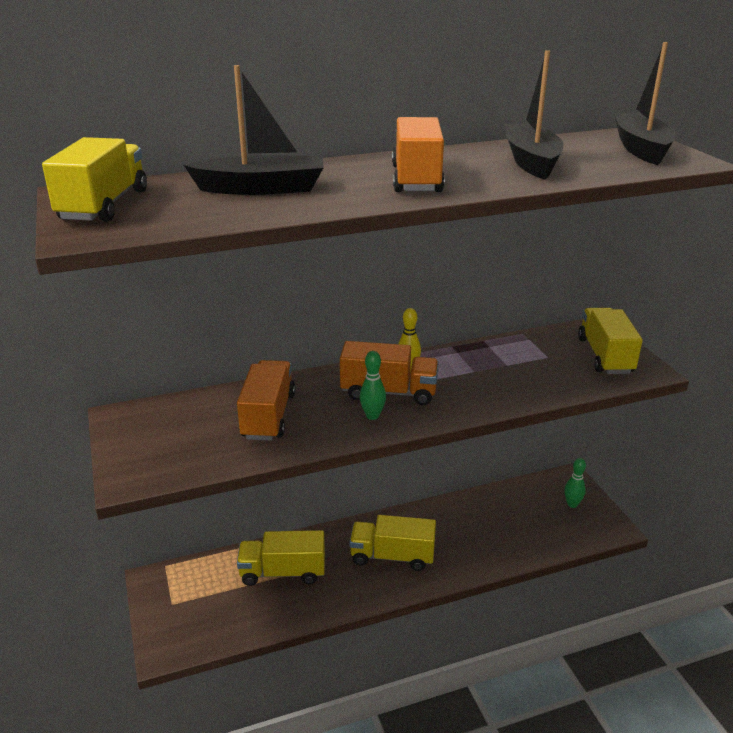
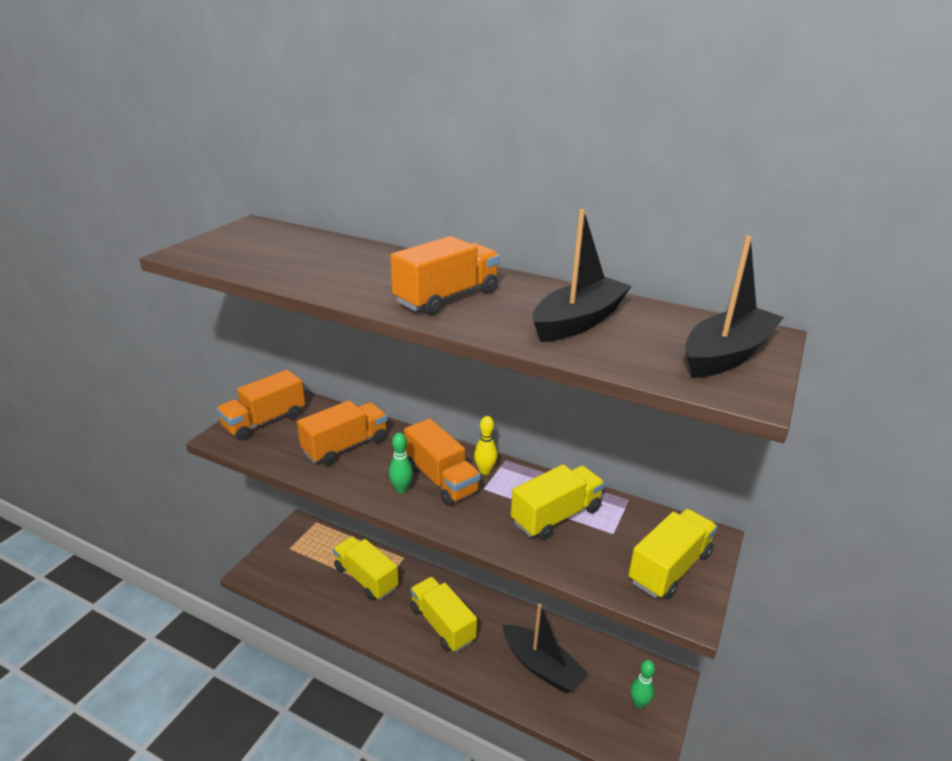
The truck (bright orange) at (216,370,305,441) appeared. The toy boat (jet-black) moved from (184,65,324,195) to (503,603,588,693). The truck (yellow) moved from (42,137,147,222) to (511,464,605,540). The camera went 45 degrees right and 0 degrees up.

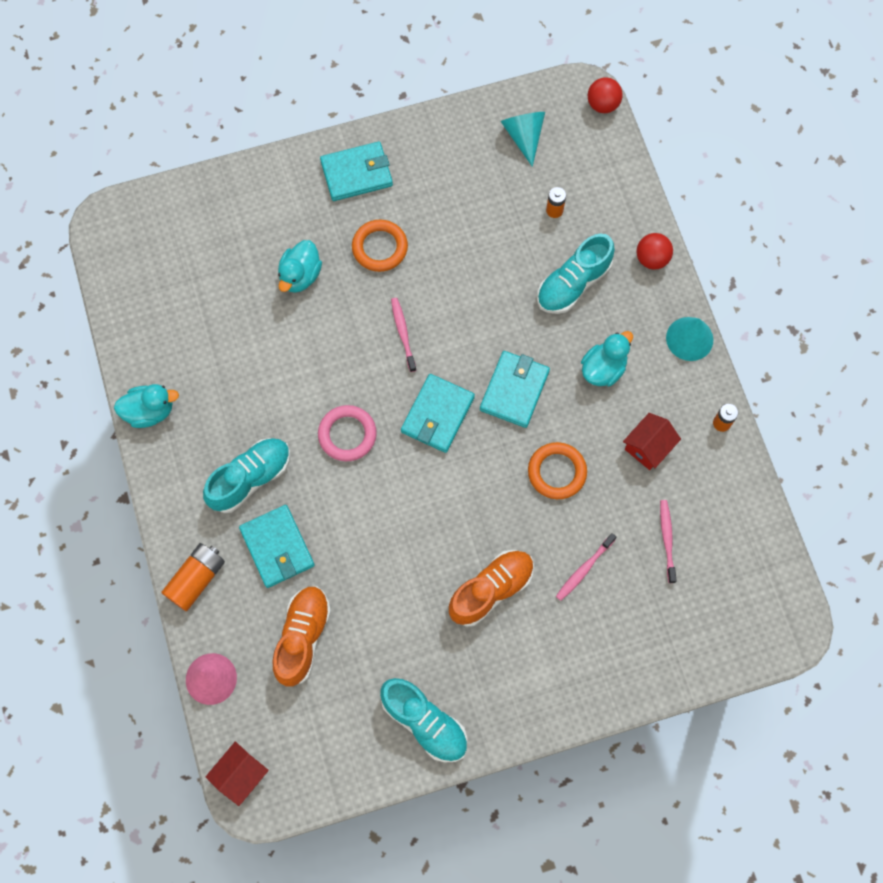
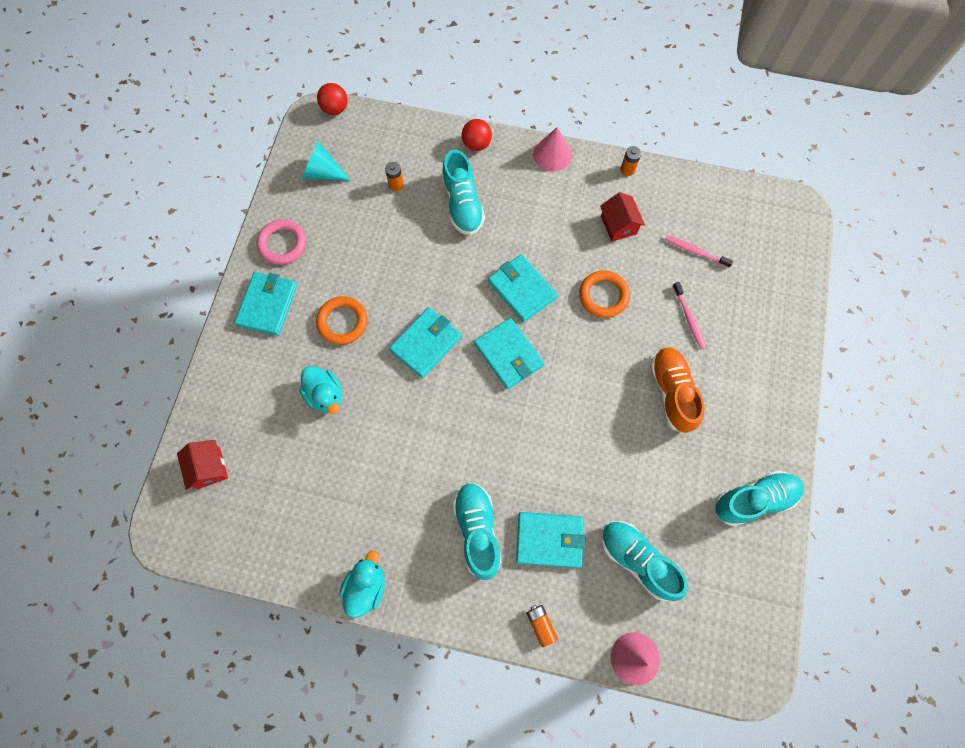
The cottage (scarlet) moved from (206,742,269,806) to (177,440,228,490). The hoop (pink) moved from (318,405,377,461) to (257,219,306,265). The dental brush (pink) at (391,298,416,372) was replaced by the card wallet (aqua) at (389,307,462,378). The AA battery (bright orange) at (161,543,225,611) changed to 0.59 times the size. The cone shape (aqua) at (666,317,713,361) became the cone shape (pink) at (533,127,572,172). The shoe (bright orange) at (273,586,331,687) became the shoe (aqua) at (601,521,688,601). The rubber duck (aqua) at (581,331,633,386) disappeared. The camera went 60 degrees left and 0 degrees up.

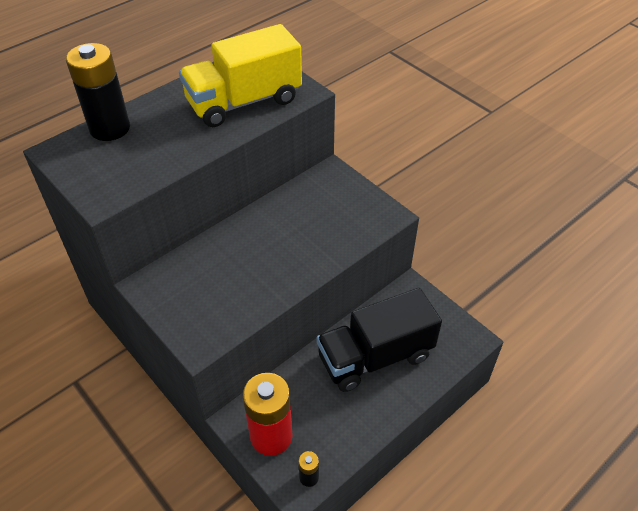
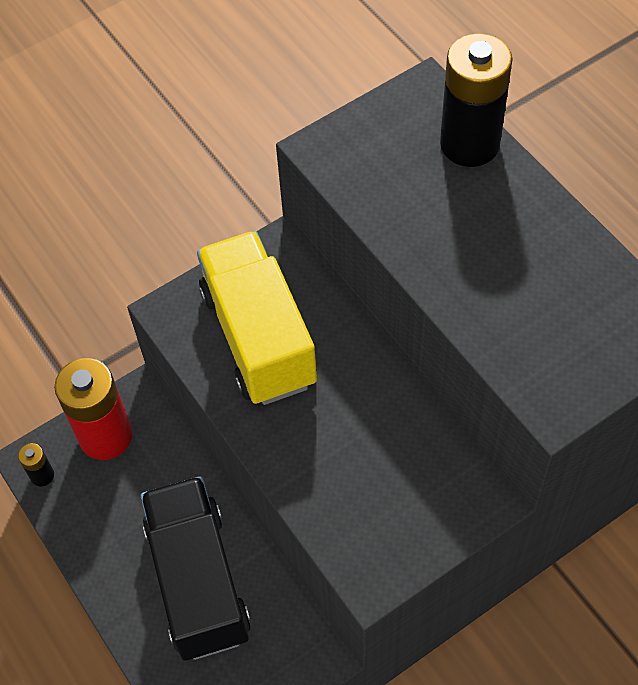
The truck (yellow) moved from (179,24,302,127) to (197,231,317,405). The camera went 100 degrees right and 10 degrees up.

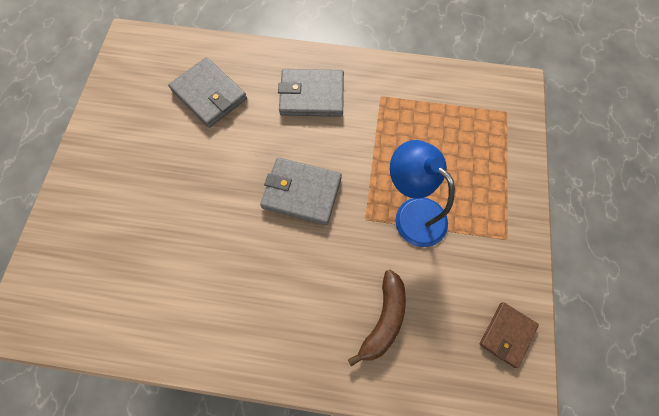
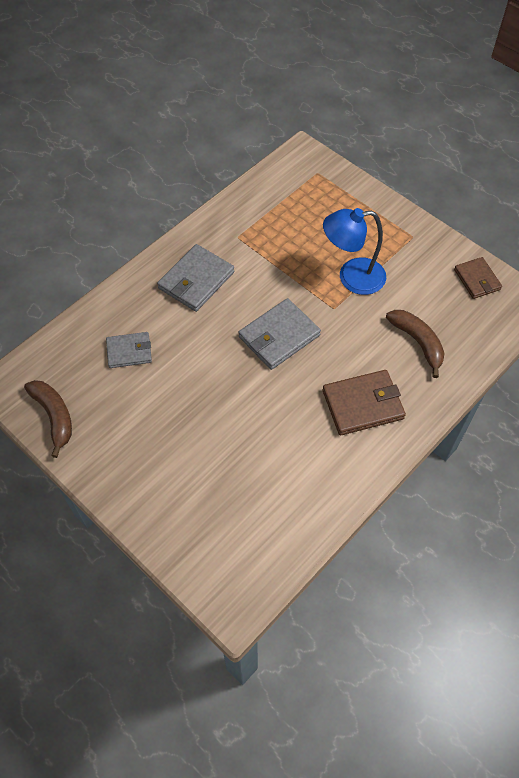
The toy banana (dark brown) at (24,380,72,458) appeared. The card wallet (grey) at (168,57,247,128) changed to 0.64 times the size. The card wallet (dark brown) at (323,370,406,435) appeared. The camera went 55 degrees left and 10 degrees down.

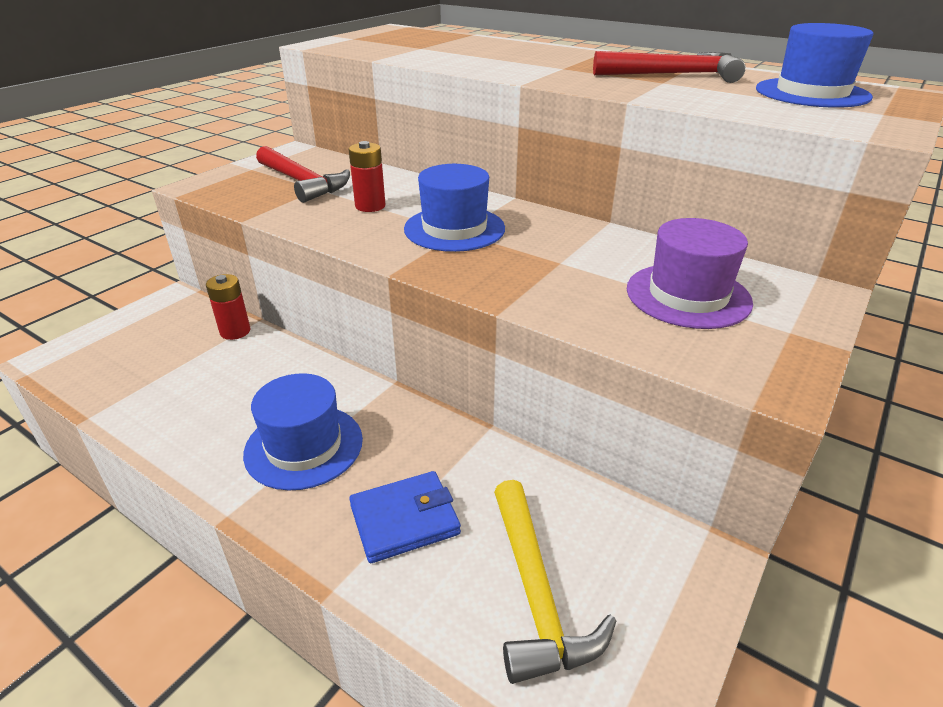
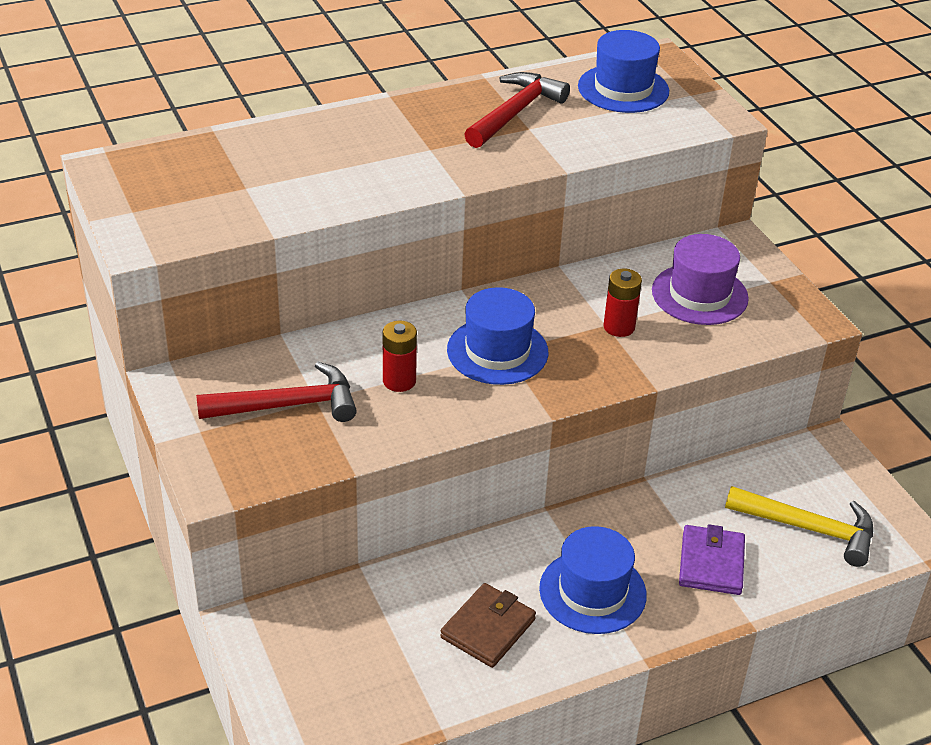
The card wallet (dark brown) at (440,583,536,668) appeared. The AA battery (scarlet) moved from (206,274,250,340) to (604,269,642,337). The card wallet (royal blue) at (349,471,461,563) became the card wallet (royal purple) at (679,524,745,595). The camera went 60 degrees left and 5 degrees up.

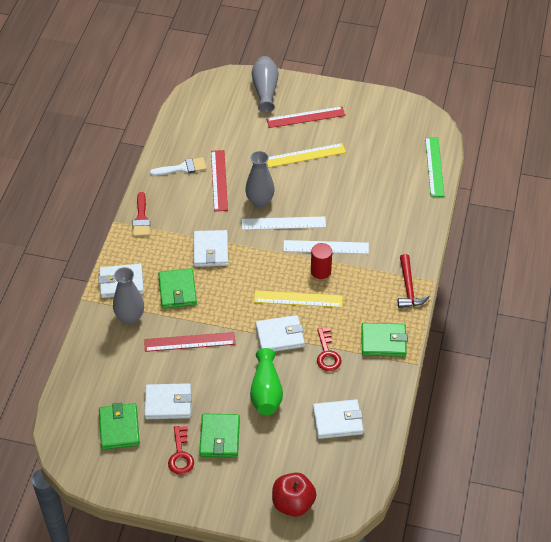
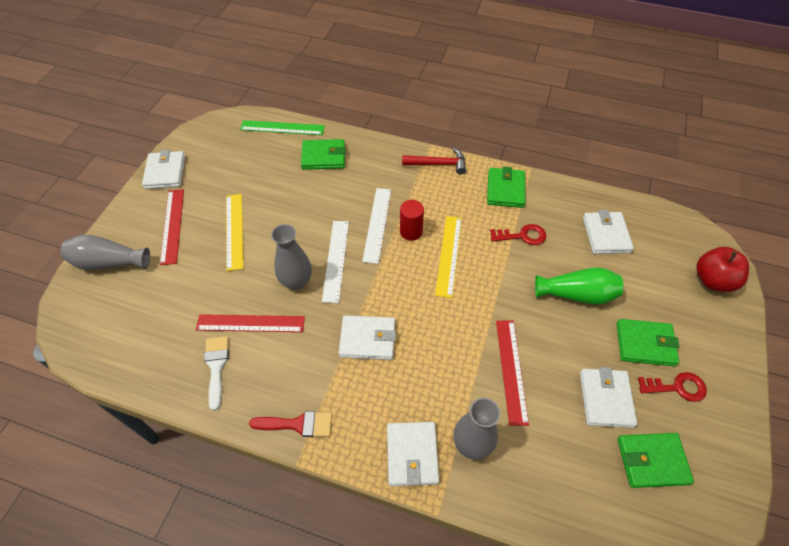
The card wallet (pure white) moved from (255,315,305,352) to (142,150,185,189). The card wallet (green) moved from (158,268,197,309) to (301,139,346,170). The camera went 85 degrees left and 5 degrees up.

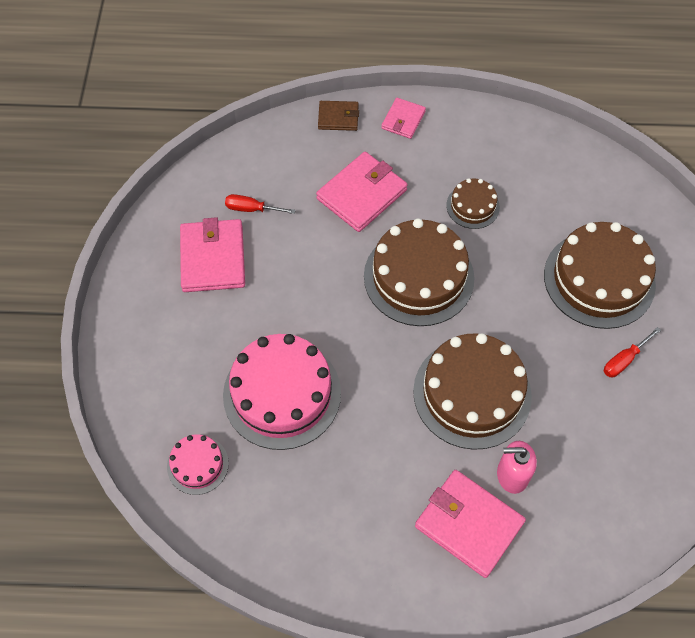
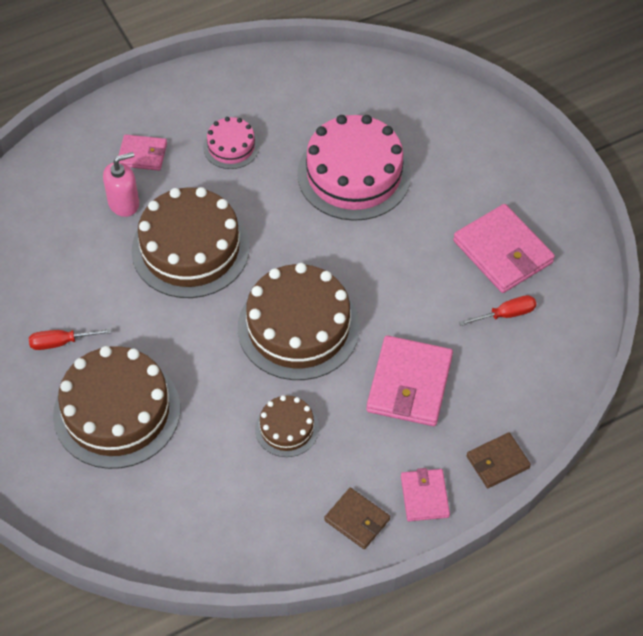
The flat screwdriver (scarlet) at (604,327,661,377) turned 120 degrees counterclockwise. The card wallet (pink) at (415,470,526,578) changed to 0.57 times the size. The gateau (pink) moved from (167,434,229,495) to (203,117,260,169). The card wallet (dark brown) at (324,488,390,549) appeared. The camera went 150 degrees right and 5 degrees down.

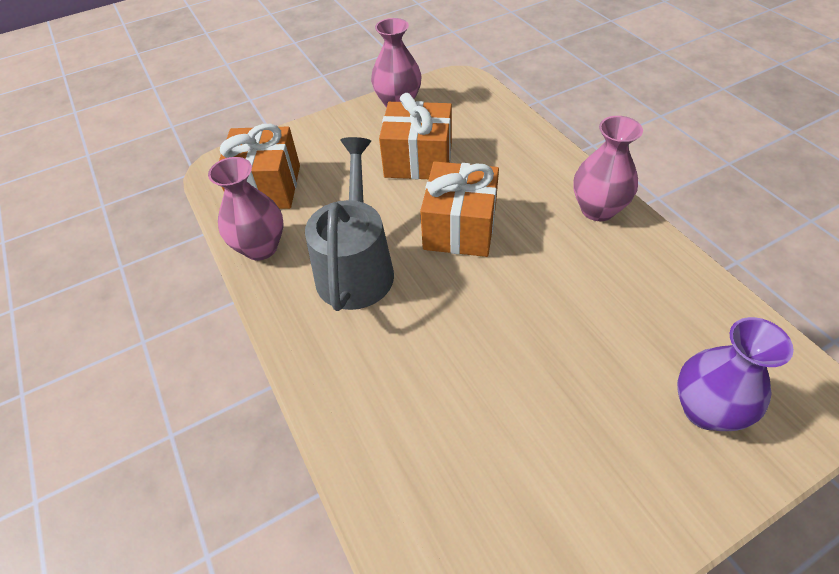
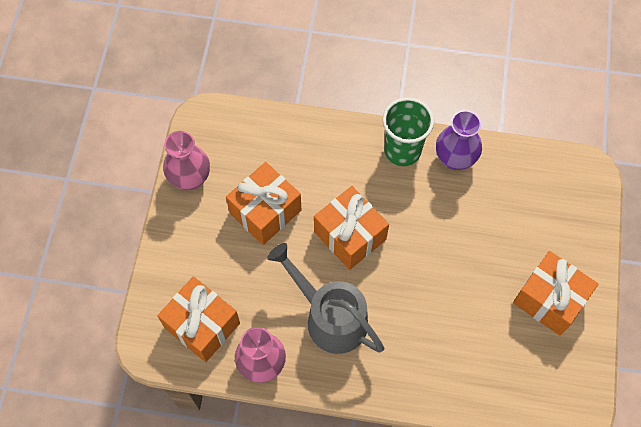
The tall vase (pink) at (573,116,643,221) was replaced by the cup (green) at (383,97,434,166). The tall vase (royal purple) moved from (677,317,794,431) to (436,110,482,170). The wrapped gift (bright orange) at (513,251,598,336) appeared. The camera went 55 degrees left and 15 degrees up.

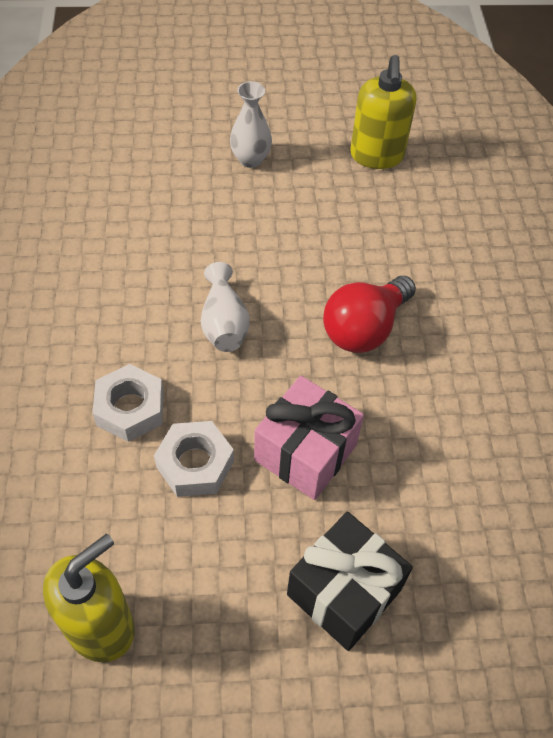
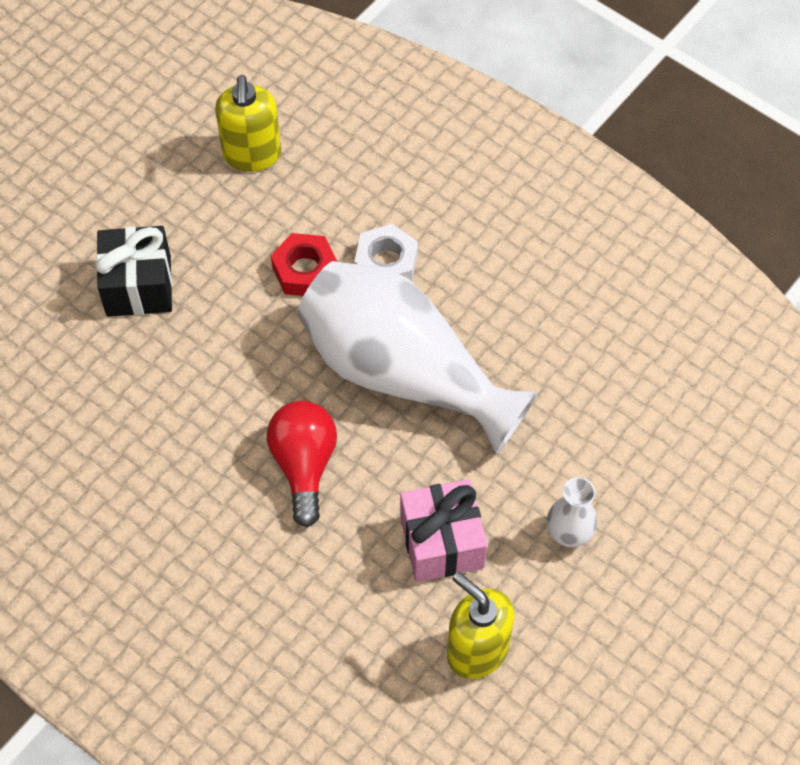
The hexagon nut (pure white) at (154,421,234,497) became the hexagon nut (scarlet) at (271,233,337,296). The tall vase (pure white) at (201,262,250,352) changed to 2.45 times the size. The wrapped gift (pink) moved from (254,376,364,500) to (400,479,487,582). The camera went 135 degrees right and 5 degrees up.

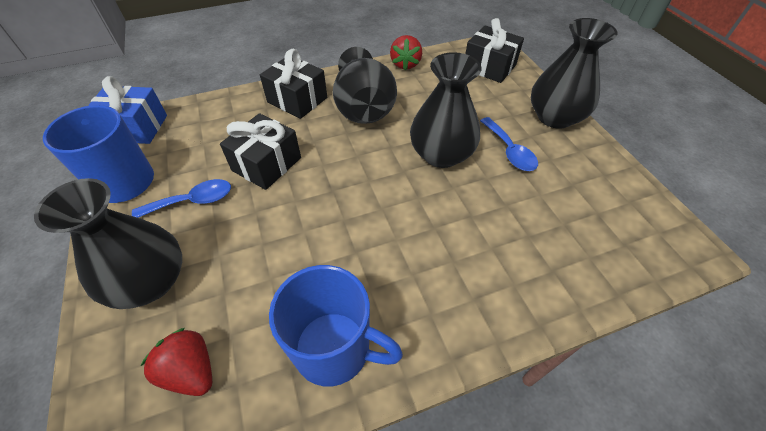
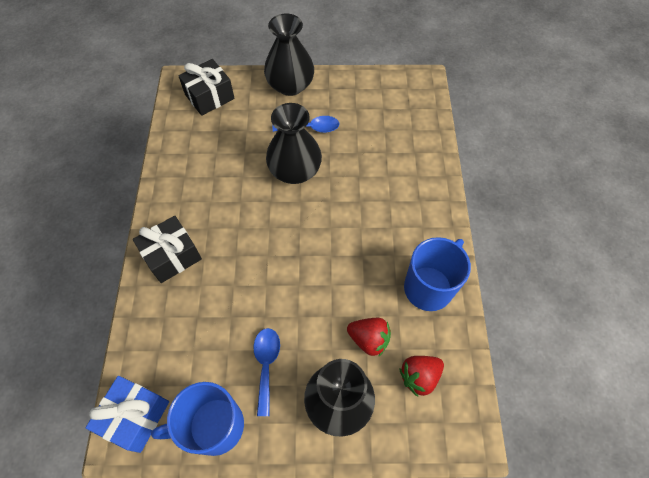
The strawberry (scarlet) moved from (390,35,422,70) to (347,318,391,356). The wrapped gift (jet-black) at (220,113,301,190) disappeared. The tall vase (jet-black) at (333,47,397,124) disappeared. The camera went 70 degrees left and 10 degrees up.

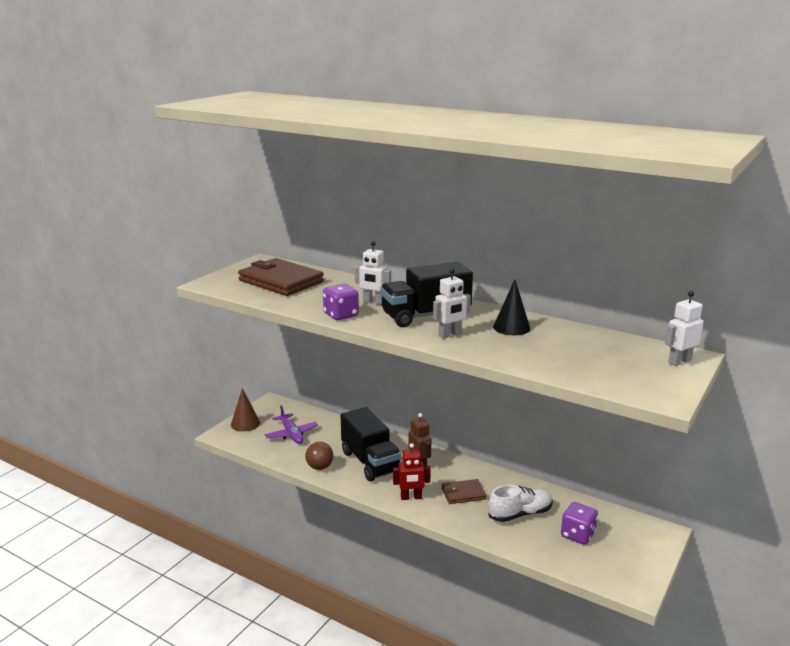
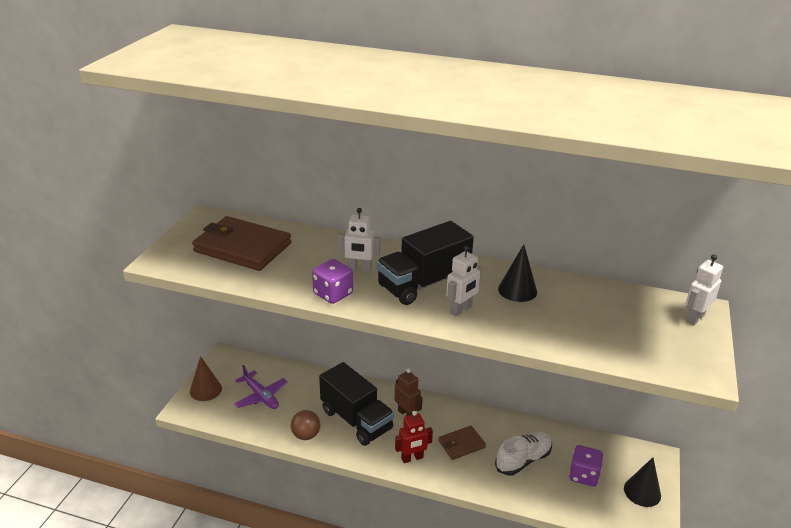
The cone shape (jet-black) at (624,457,661,507) appeared. The camera went 15 degrees left and 10 degrees up.

